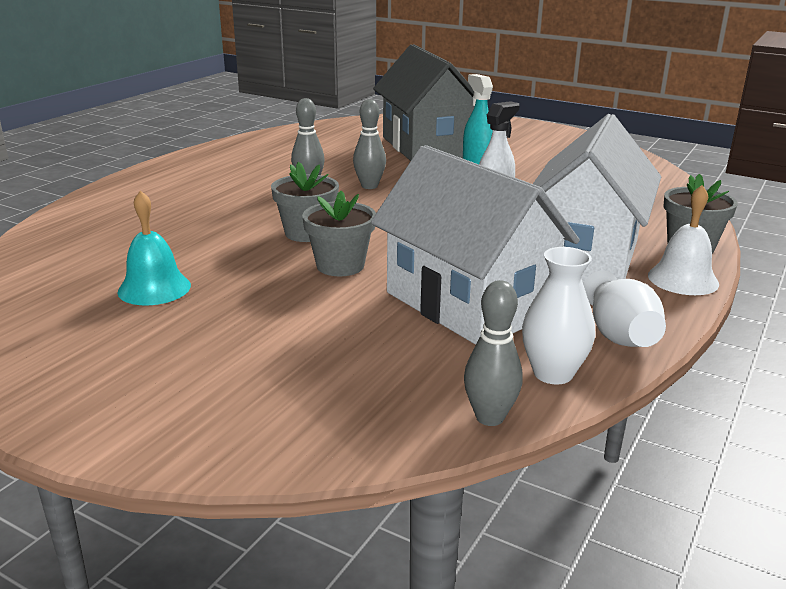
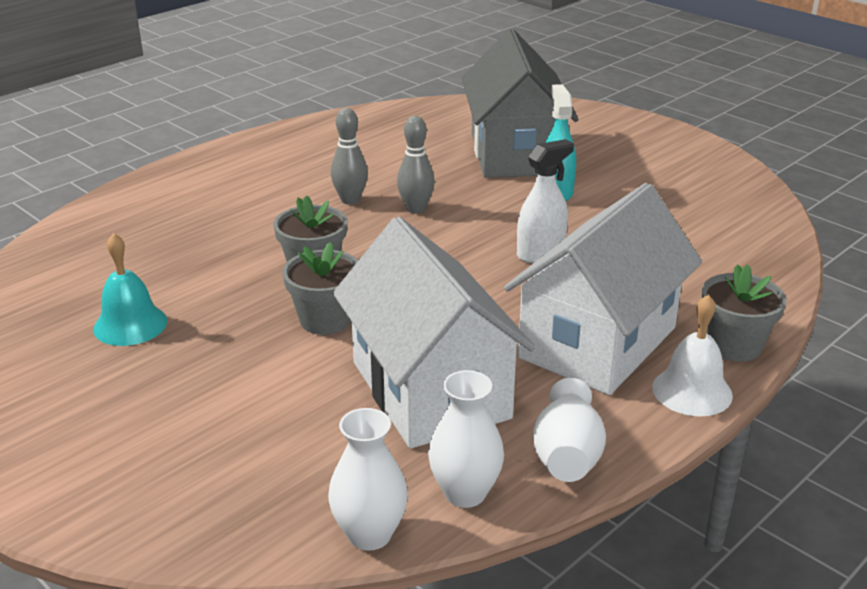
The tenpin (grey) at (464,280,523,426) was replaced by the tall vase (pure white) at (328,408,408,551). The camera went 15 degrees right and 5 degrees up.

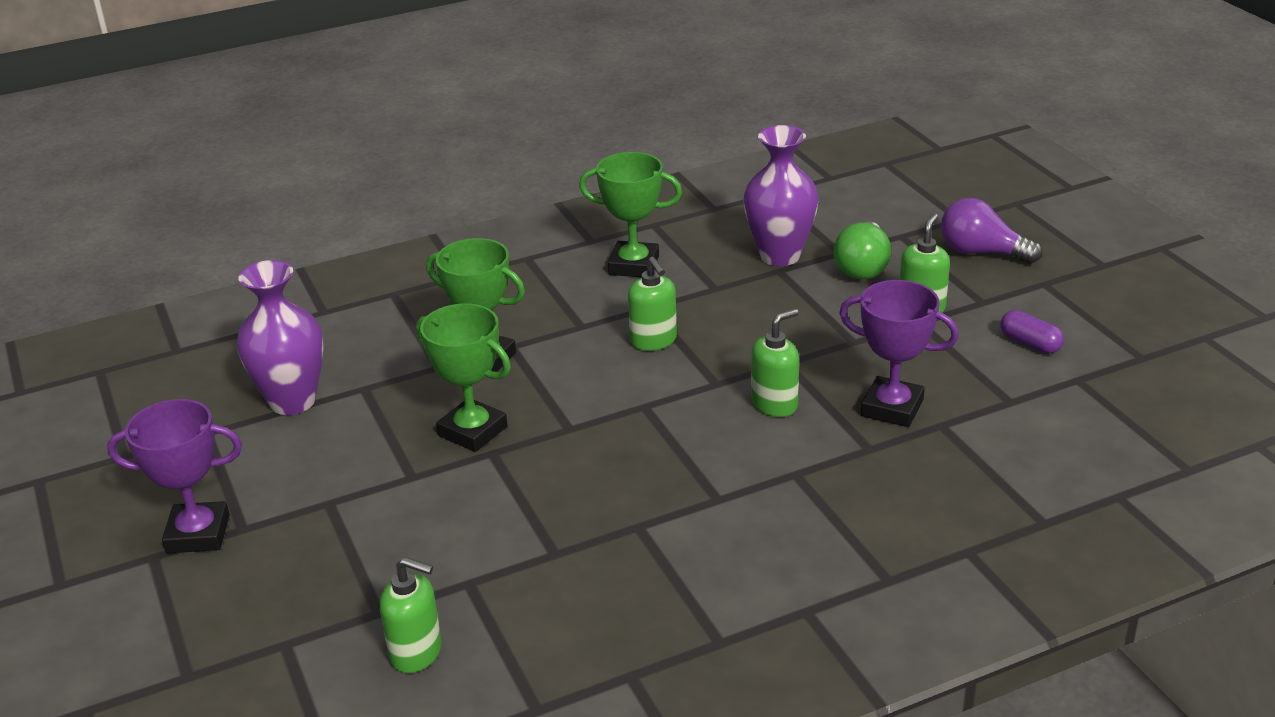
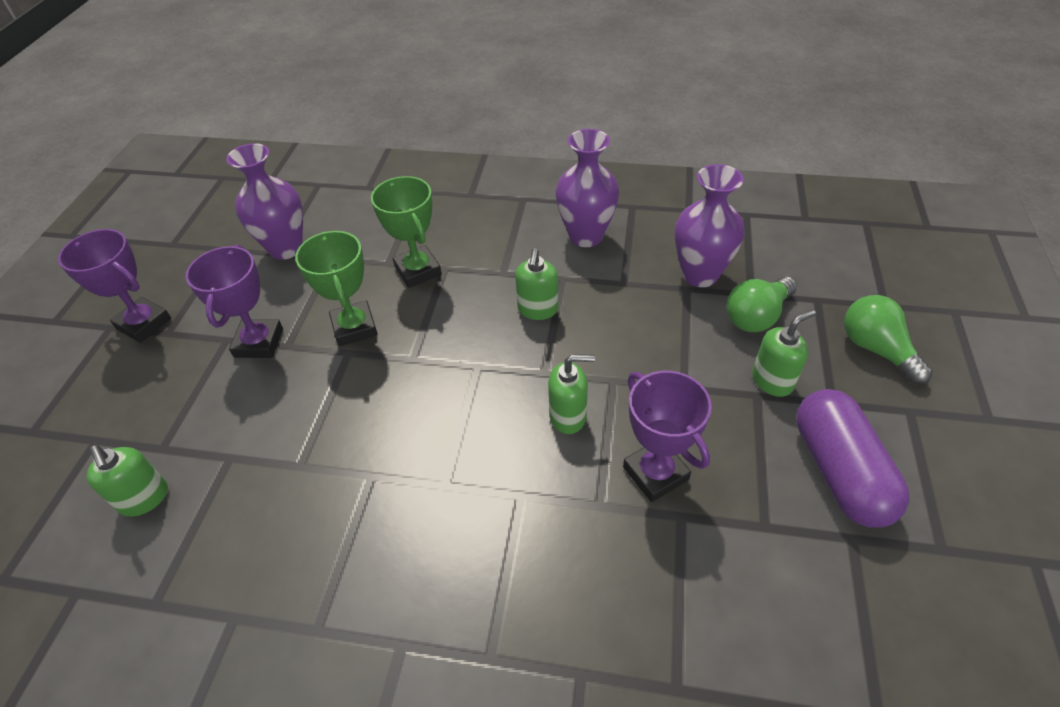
The award cup (royal purple) at (186,245,283,358) appeared. The award cup (green) at (579,152,682,277) was replaced by the tall vase (royal purple) at (555,129,619,247). The pill shape (royal purple) at (1000,310,1064,354) changed to 2.12 times the size. The light bulb (royal purple) at (941,198,1042,264) became the light bulb (green) at (844,295,933,385). The camera went 35 degrees right and 15 degrees up.

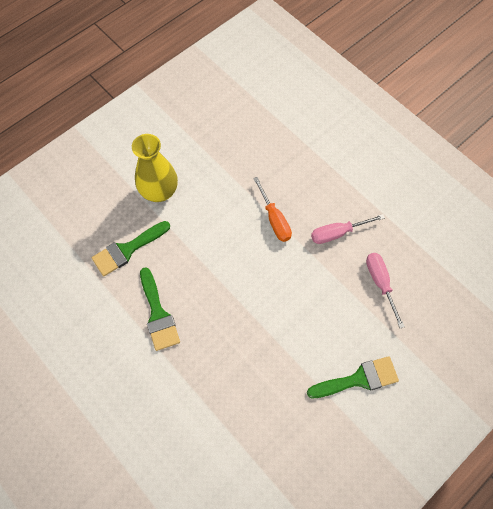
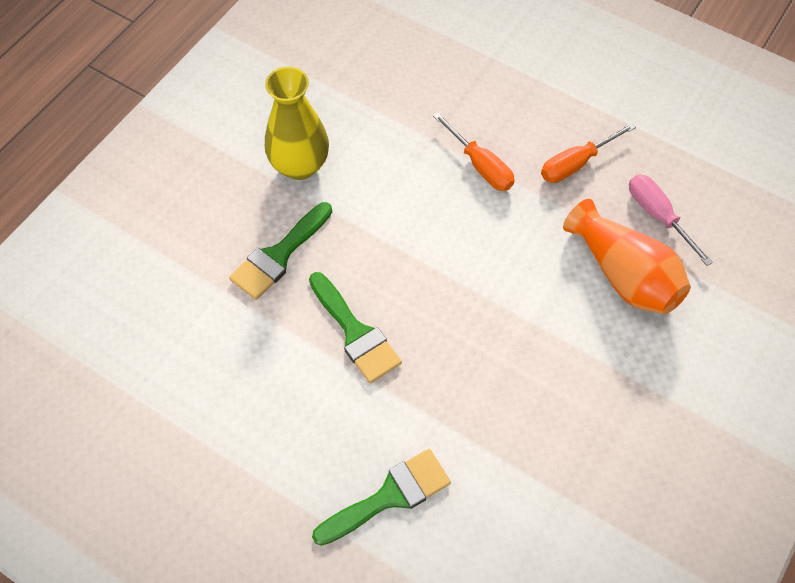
The paint brush (green) moved from (307,356,399,398) to (312,449,451,546). The flat screwdriver (pink) at (311,214,385,244) became the flat screwdriver (bright orange) at (541,123,636,183). The tall vase (bright orange) at (563,199,691,314) appeared. The camera went 15 degrees left and 5 degrees down.

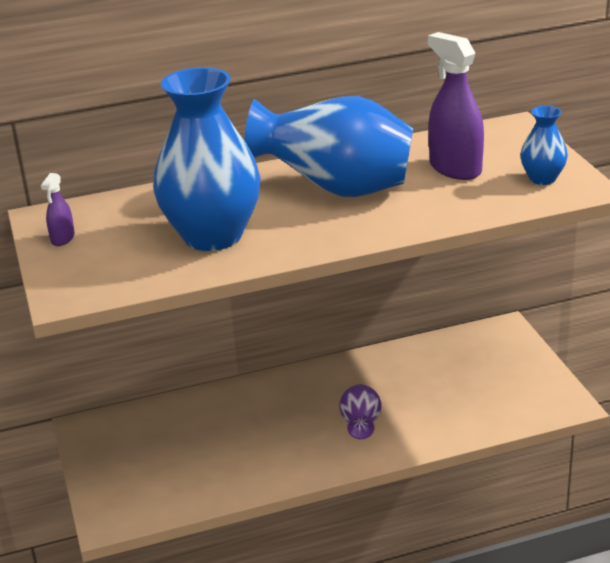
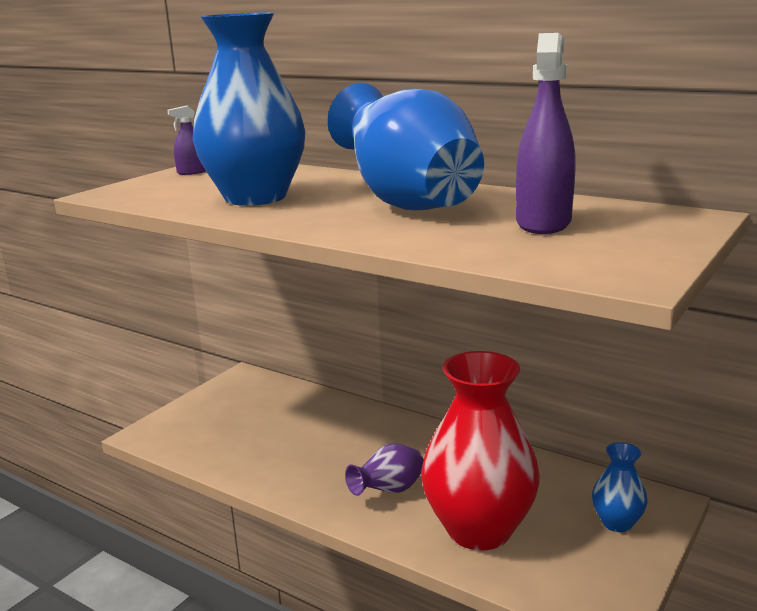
The tall vase (scarlet) at (421,351,540,551) appeared. The tall vase (royal blue) moved from (520,106,568,185) to (592,442,647,532). The camera went 50 degrees right and 10 degrees down.

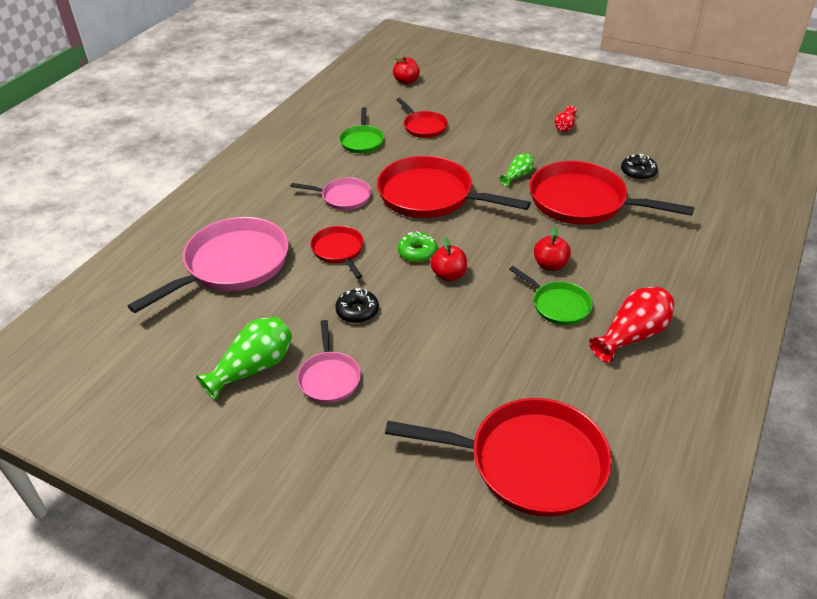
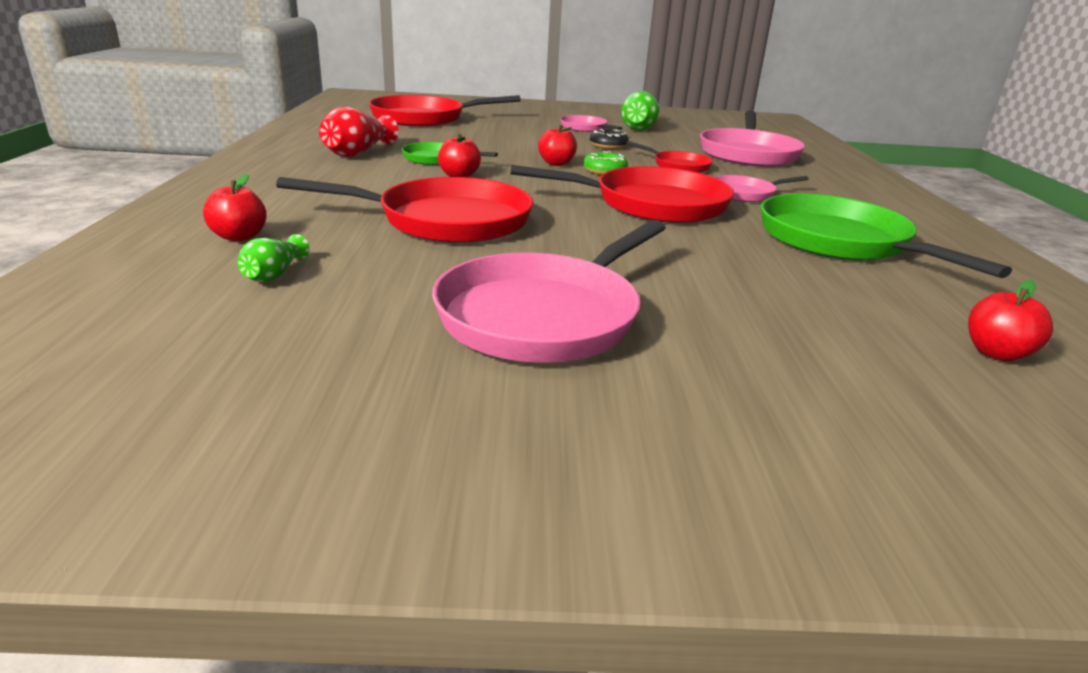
The apple (scarlet) at (203,174,267,241) appeared. The tall vase (green) moved from (499,153,534,187) to (237,234,310,283). The tall vase (scarlet) at (555,106,577,132) was replaced by the pan (pink) at (432,220,666,363). The pan (green) at (339,107,384,153) changed to 1.92 times the size. The pan (scarlet) at (396,98,448,138) disappeared. The donut (jet-black) at (621,154,658,180) disappeared. The camera went 150 degrees right and 15 degrees down.

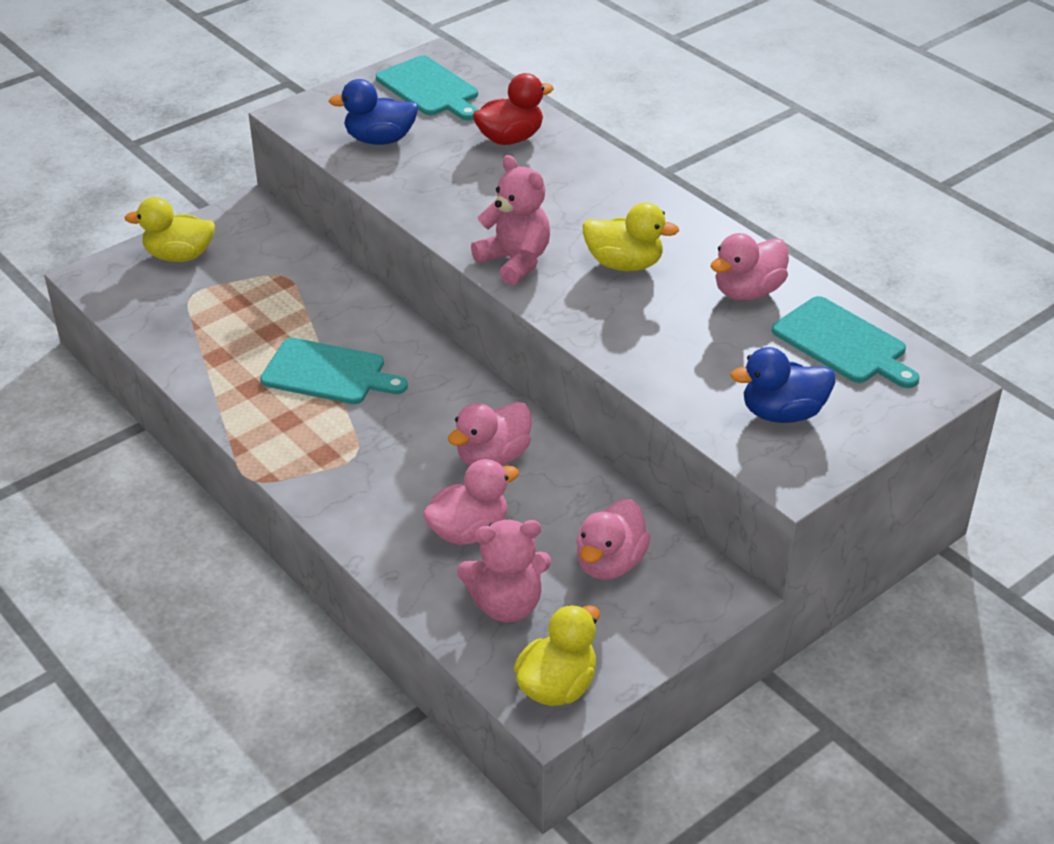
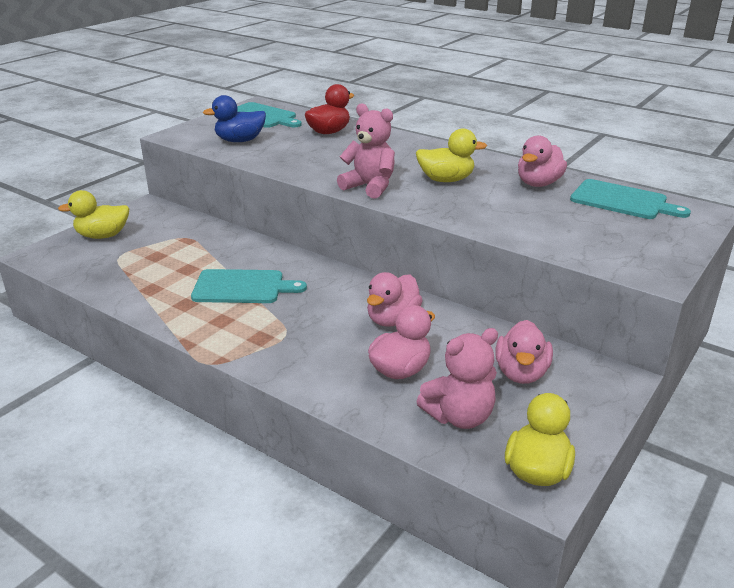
The rubber duck (royal blue) at (730,347,835,423) disappeared. The camera went 15 degrees left and 10 degrees down.

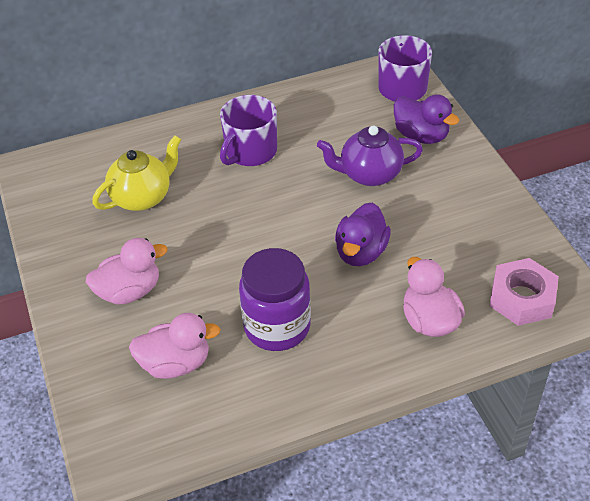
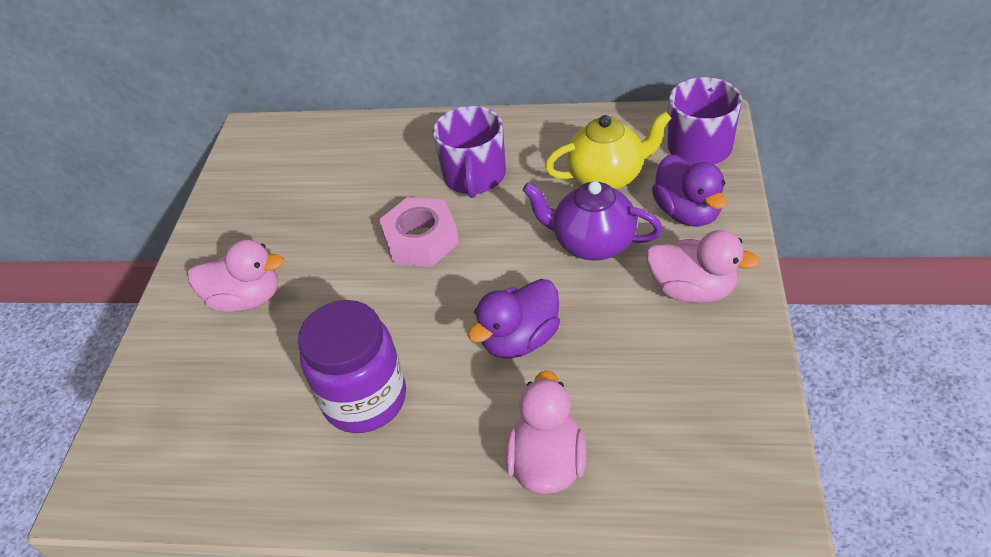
The hexagon nut (pink) moved from (489,258,559,326) to (379,197,459,267). The coffee mug (royal purple) at (220,95,277,166) turned 60 degrees counterclockwise. The tea pot (yellow) moved from (92,135,181,211) to (545,112,671,189). The rubber duck (pink) moved from (129,313,221,379) to (646,230,760,303). The camera went 30 degrees right and 0 degrees up.

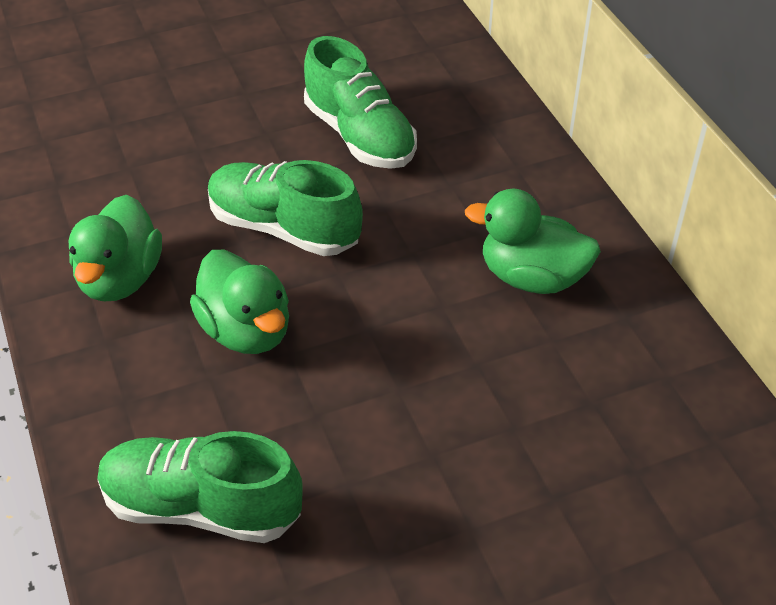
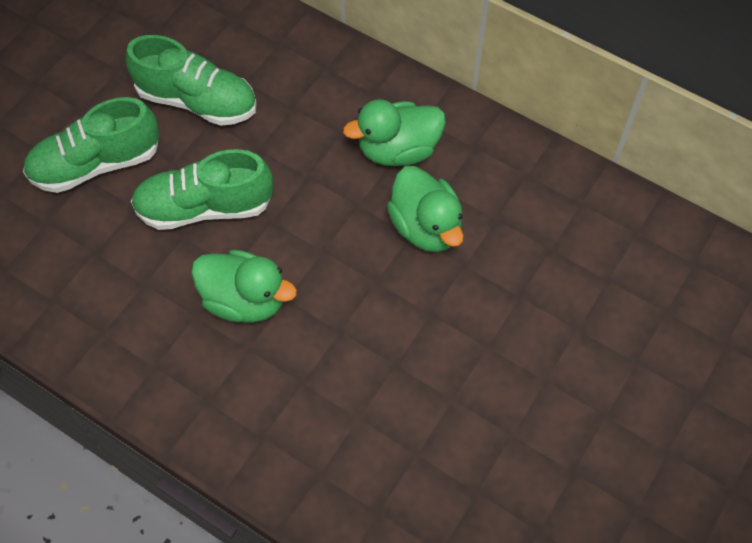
The shoe (green) moved from (97,431,303,543) to (23,97,159,193). The rubber duck (green) moved from (68,195,162,301) to (387,166,464,252). The camera went 35 degrees left and 15 degrees up.

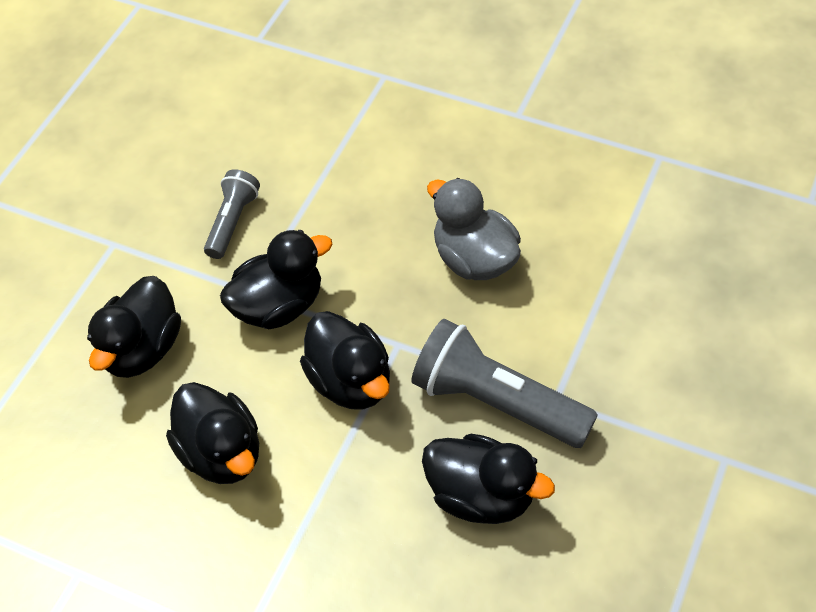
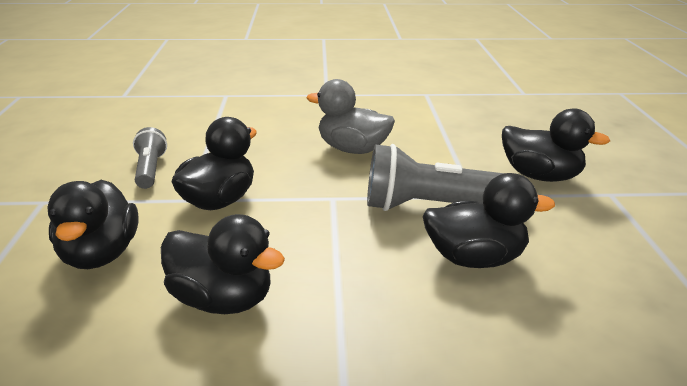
The rubber duck (jet-black) moved from (300,311,390,409) to (502,108,610,182). The camera went 30 degrees left and 25 degrees down.

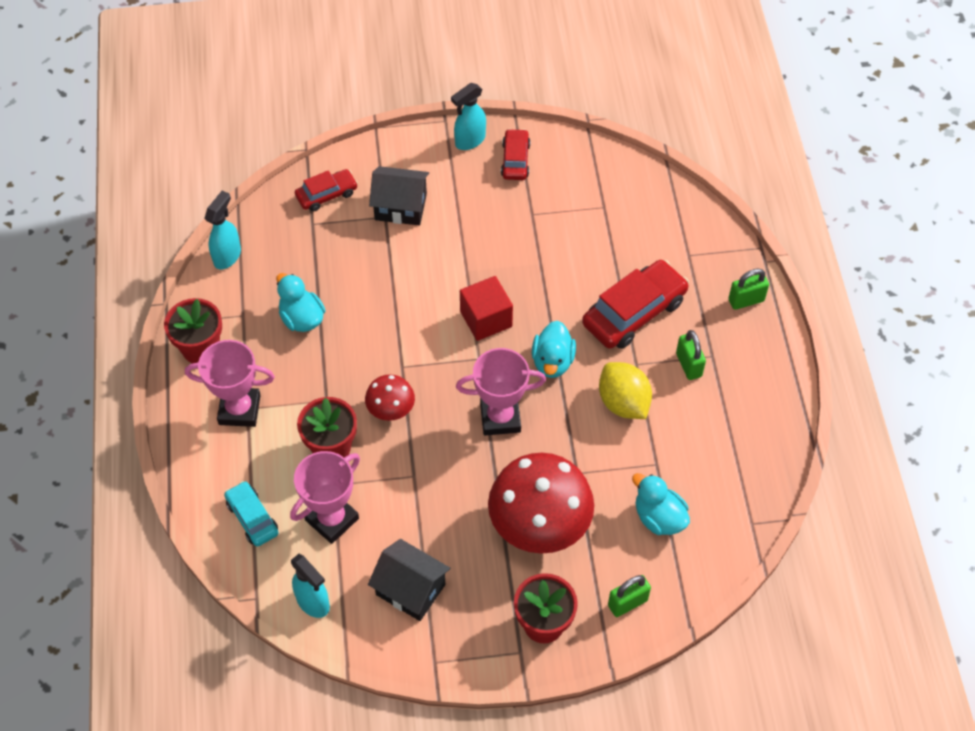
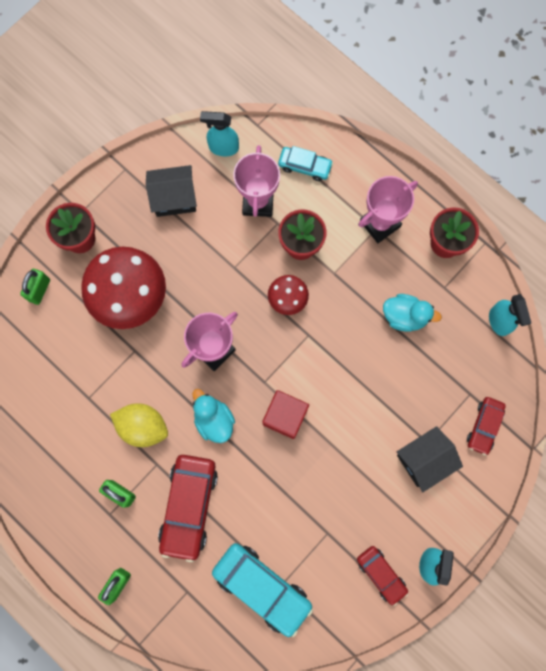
The automobile (aqua) at (212,543,313,637) appeared. The rubber duck (aqua) at (632,473,690,535) disappeared. The camera went 140 degrees right and 20 degrees up.

